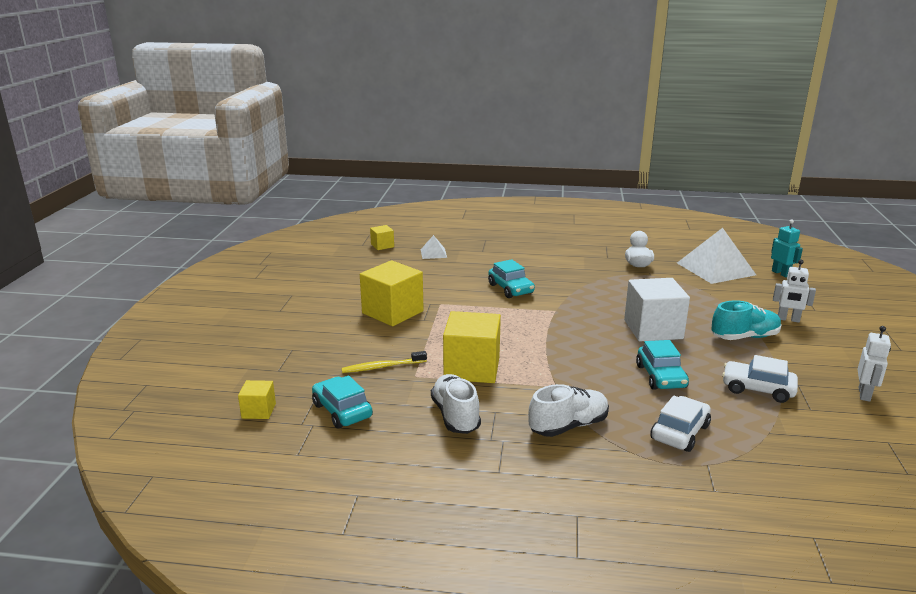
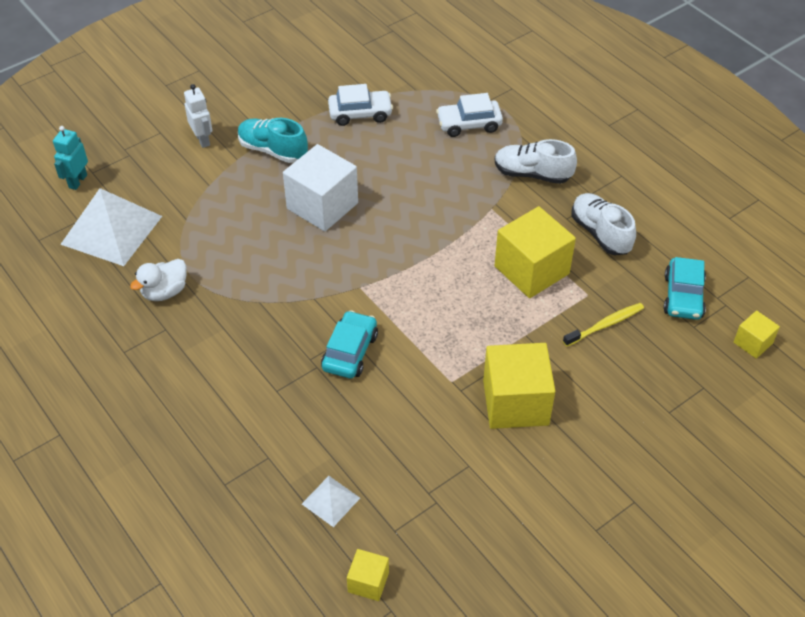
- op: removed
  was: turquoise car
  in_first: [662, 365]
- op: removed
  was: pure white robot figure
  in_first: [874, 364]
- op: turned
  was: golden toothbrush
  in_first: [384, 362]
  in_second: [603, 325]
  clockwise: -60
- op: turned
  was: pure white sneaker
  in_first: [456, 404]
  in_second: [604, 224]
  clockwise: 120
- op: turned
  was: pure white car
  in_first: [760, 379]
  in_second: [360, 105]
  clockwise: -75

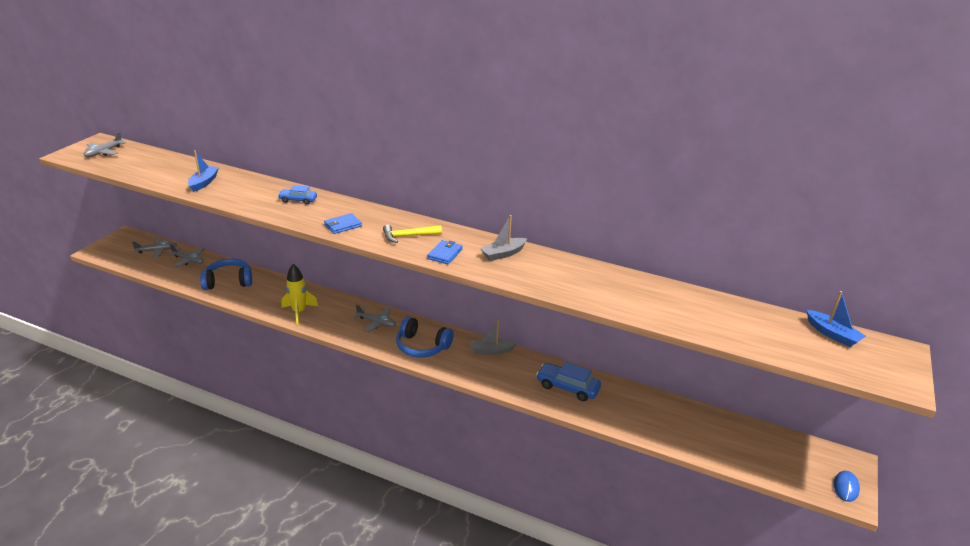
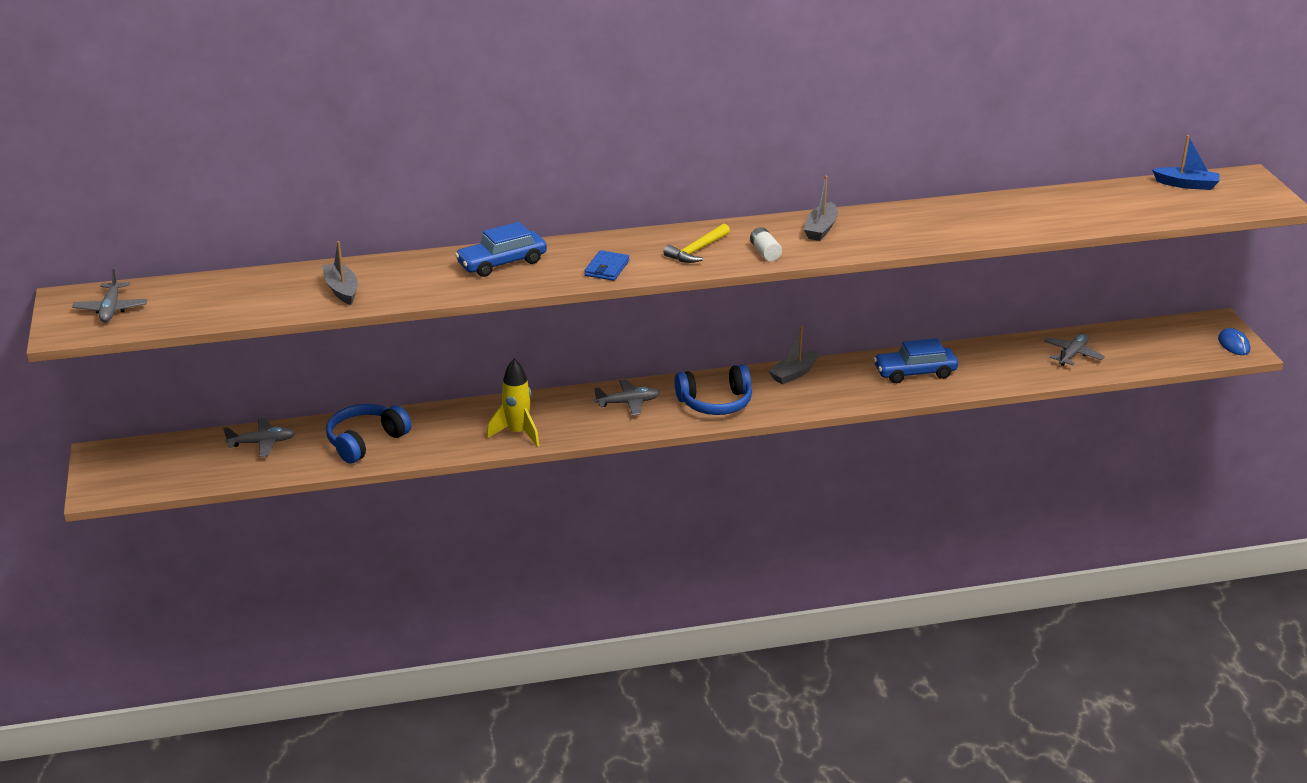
- op: moved
  was: grey aeroplane
  in_first: [154, 247]
  in_second: [1074, 349]
- op: replaced
  was: cobalt billfold
  now: pure white power cell
  in_first: [445, 252]
  in_second: [766, 244]
- op: recoloured
  was: cobalt sailboat
  now: grey sailboat
  in_first: [203, 171]
  in_second: [340, 273]
- op: resized
  was: cobalt car
  in_first: [297, 195]
  in_second: [501, 249]
  ratio: 1.62

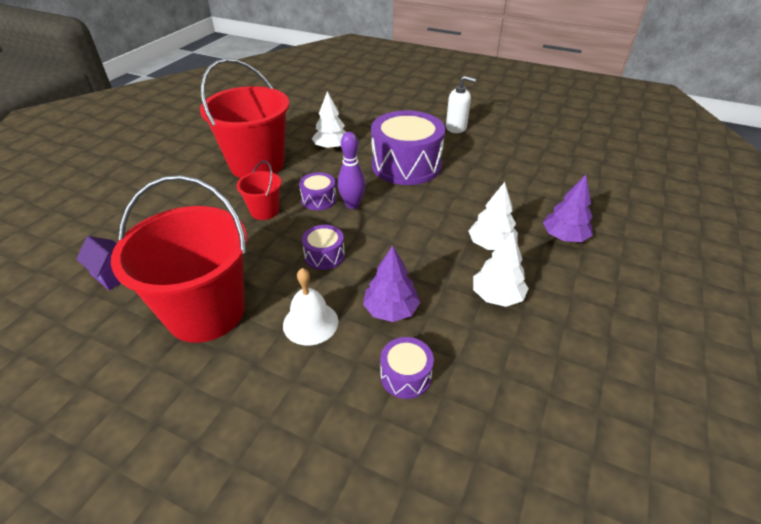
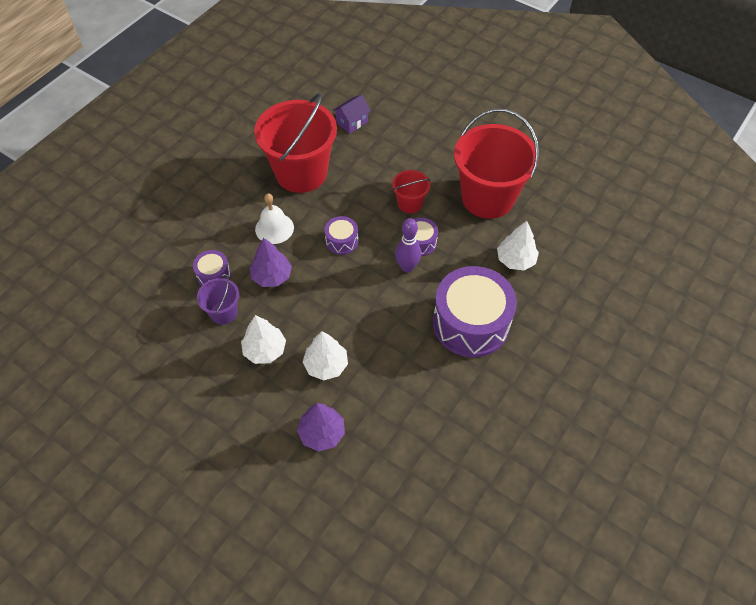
- op: removed
  was: pure white soap dispenser
  in_first: [461, 104]
- op: added
  now: royal purple sand bucket
  in_second: [218, 299]

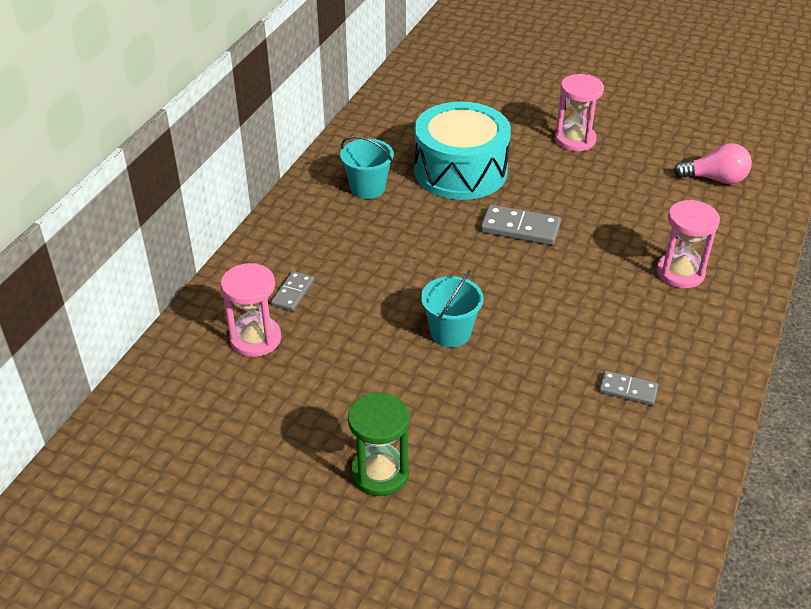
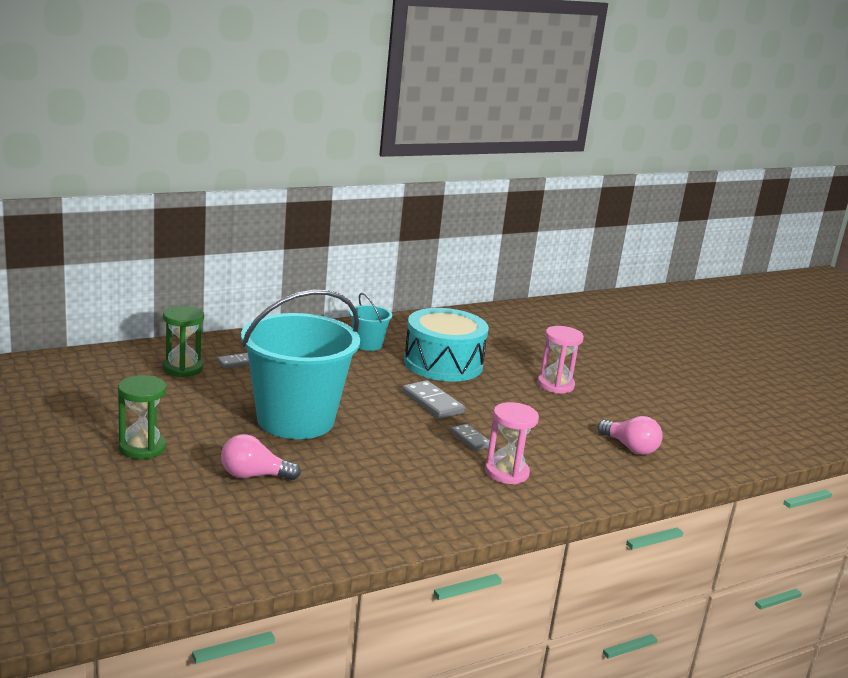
- op: added
  now: pink bulb
  in_second: [261, 457]
- op: moved
  was: grey domino
  in_first: [628, 388]
  in_second: [470, 437]
- op: recoloured
  was: pink sand timer
  now: emerald sand timer
  in_first: [251, 310]
  in_second: [183, 341]
- op: resized
  was: turquoise sand bucket
  in_first: [452, 308]
  in_second: [300, 364]
  ratio: 2.28

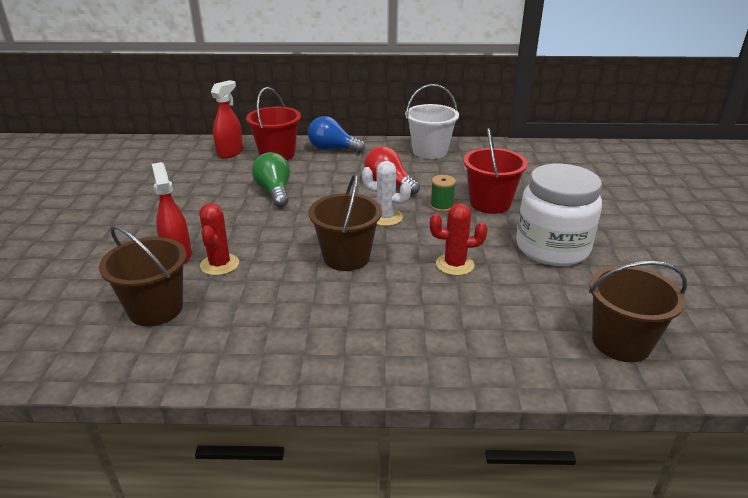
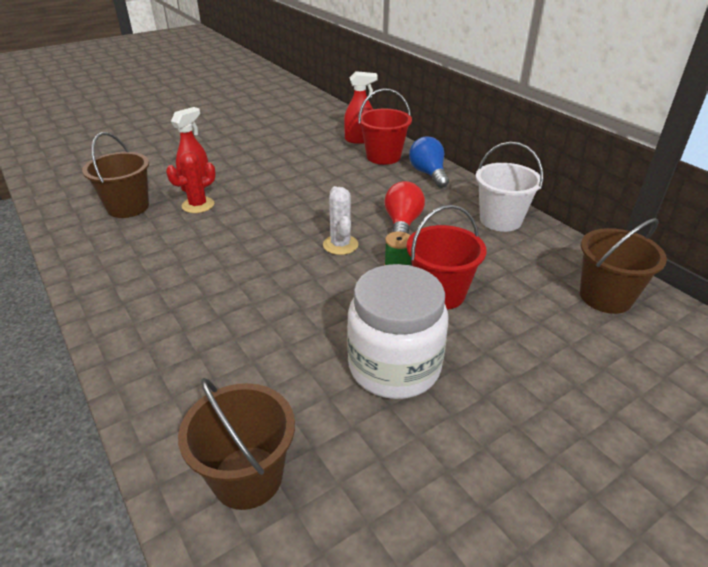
- op: removed
  was: emerald bulb
  in_first: [271, 179]
- op: removed
  was: scarlet prickly plant
  in_first: [459, 239]
- op: moved
  was: russet sand bucket
  in_first: [345, 222]
  in_second: [623, 266]

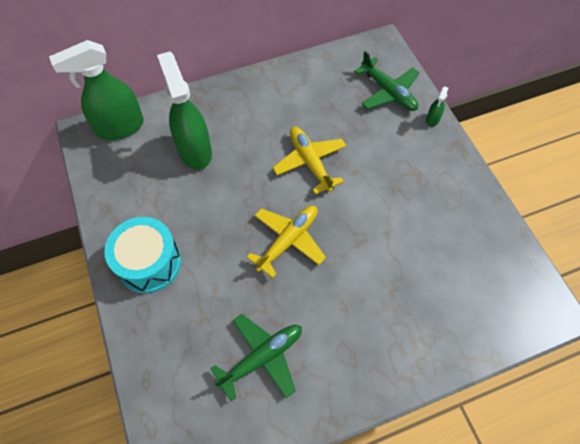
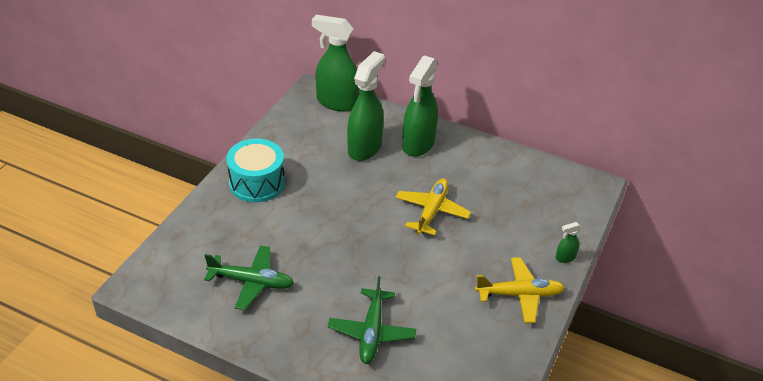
- op: added
  now: emerald spray cleaner
  in_second: [420, 106]
- op: moved
  was: golden aeroplane
  in_first: [286, 241]
  in_second: [520, 290]
- op: moved
  was: emerald aeroplane
  in_first: [386, 81]
  in_second: [372, 320]

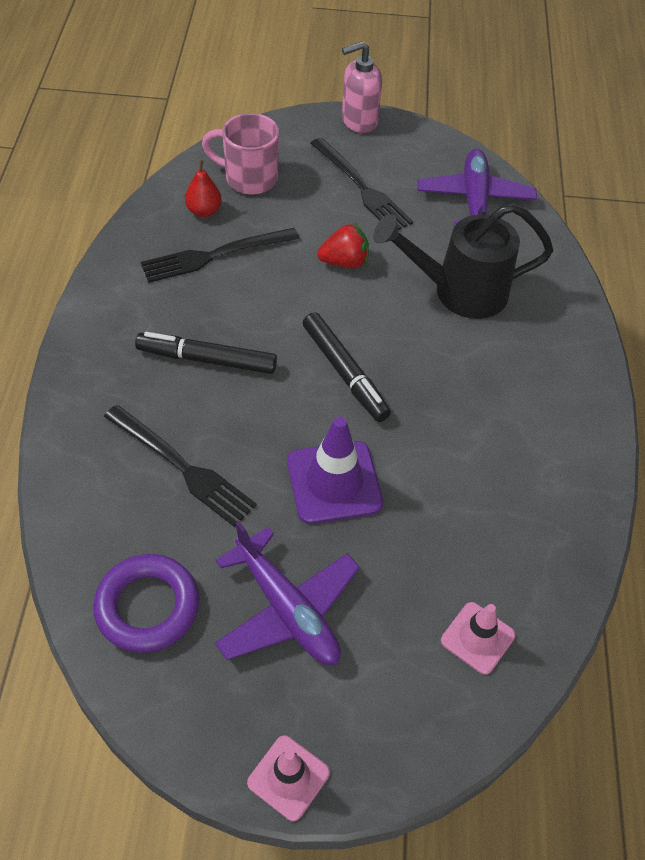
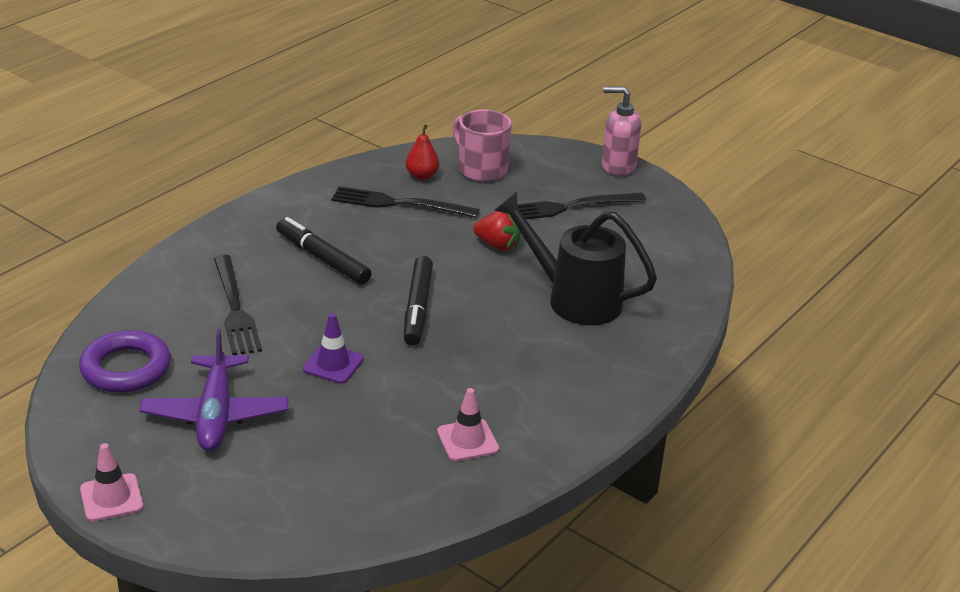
- op: removed
  was: royal purple aeroplane
  in_first: [477, 188]
- op: moved
  was: pink safety cone
  in_first: [478, 638]
  in_second: [468, 424]
- op: turned
  was: black dinner fork
  in_first: [361, 183]
  in_second: [582, 205]
  clockwise: 75
- op: resized
  was: royal purple safety cone
  in_first: [335, 470]
  in_second: [333, 348]
  ratio: 0.62

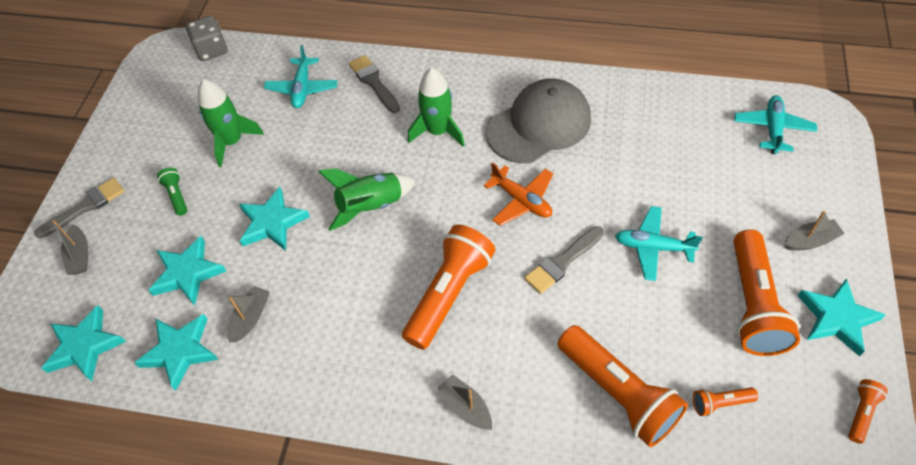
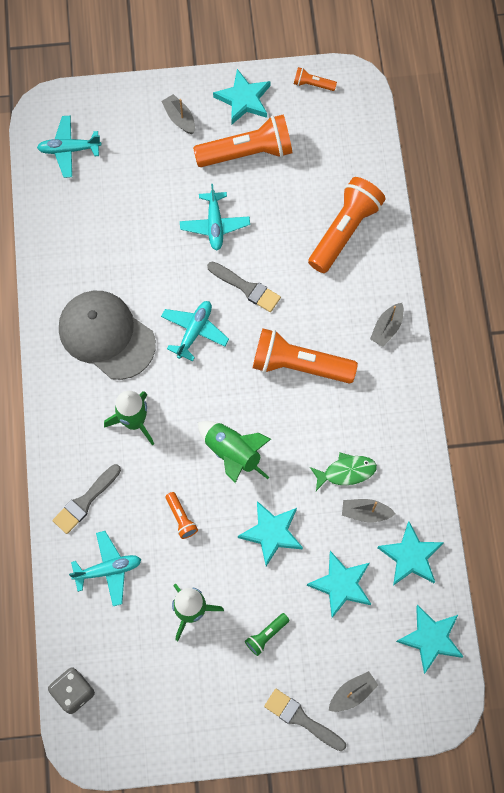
- op: added
  now: emerald fish figure
  in_second: [343, 472]
- op: moved
  was: bright orange pocket torch
  in_first: [725, 401]
  in_second: [182, 515]
- op: recoloured
  was: bright orange aeroplane
  now: turquoise aeroplane
  in_first: [518, 194]
  in_second: [195, 331]

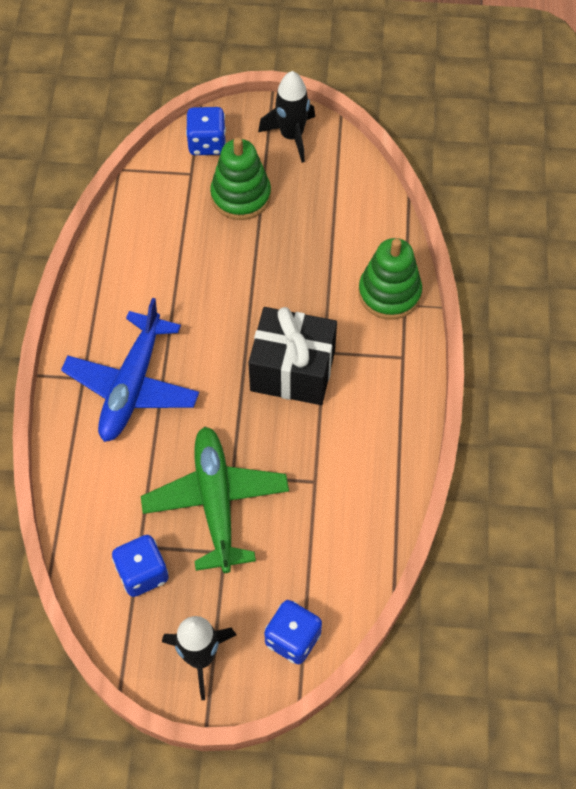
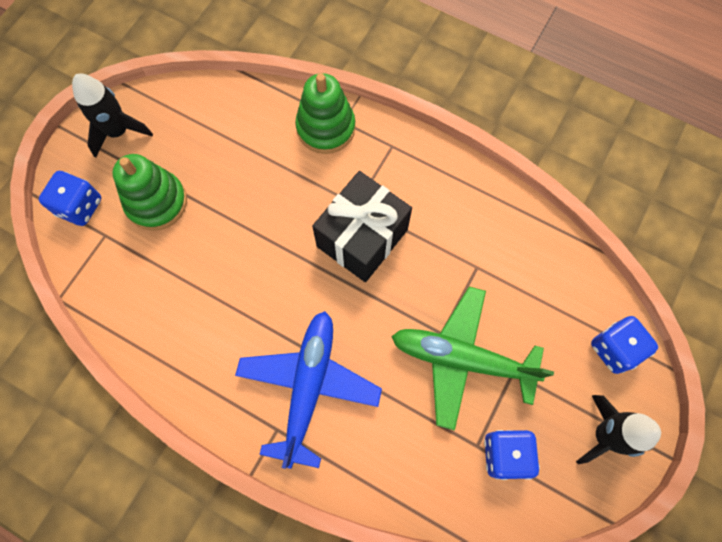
- op: turned
  was: cobalt aeroplane
  in_first: [130, 370]
  in_second: [308, 390]
  clockwise: -120

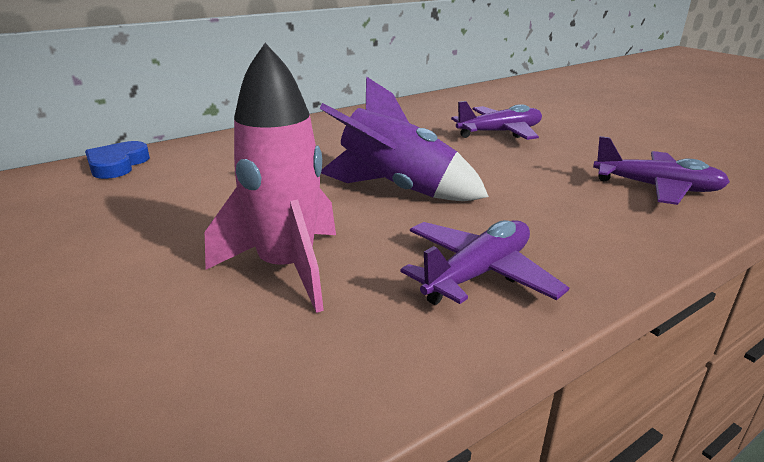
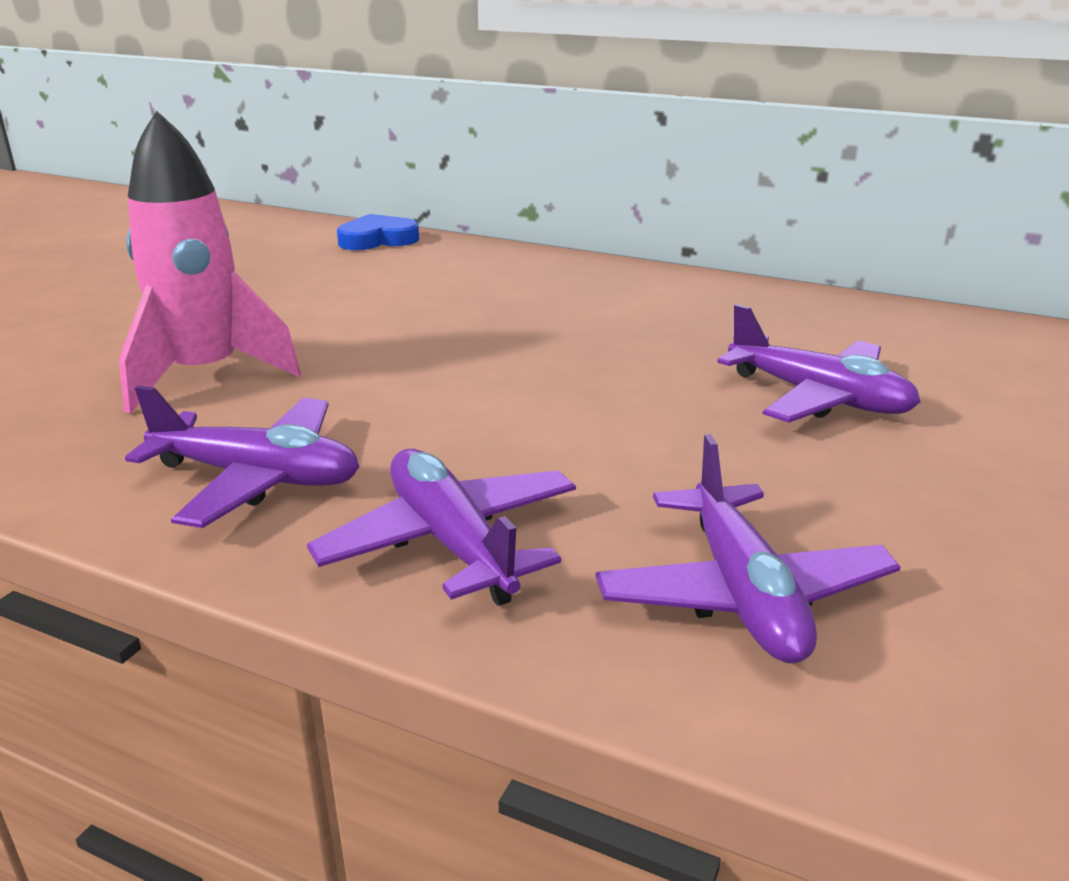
- op: removed
  was: royal purple toy rocket
  in_first: [404, 139]
- op: added
  now: royal purple aeroplane
  in_second: [441, 527]

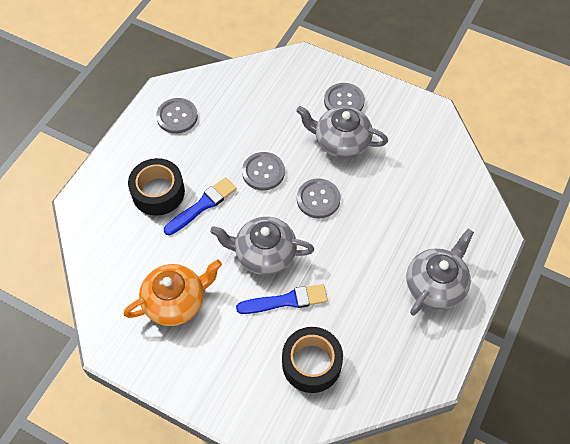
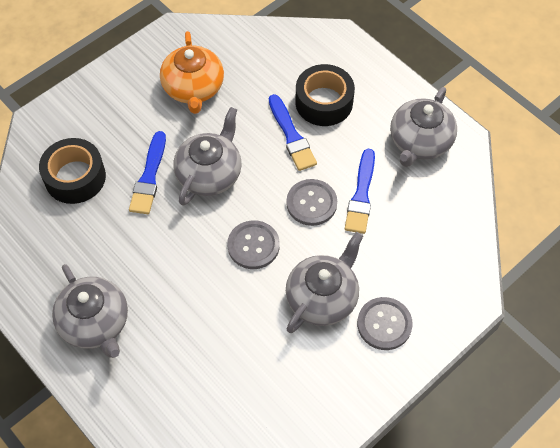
- op: added
  now: cobalt brush
  in_second: [360, 191]
- op: replaced
  was: grey button
  now: grey teapot
  in_first: [177, 116]
  in_second: [423, 127]

